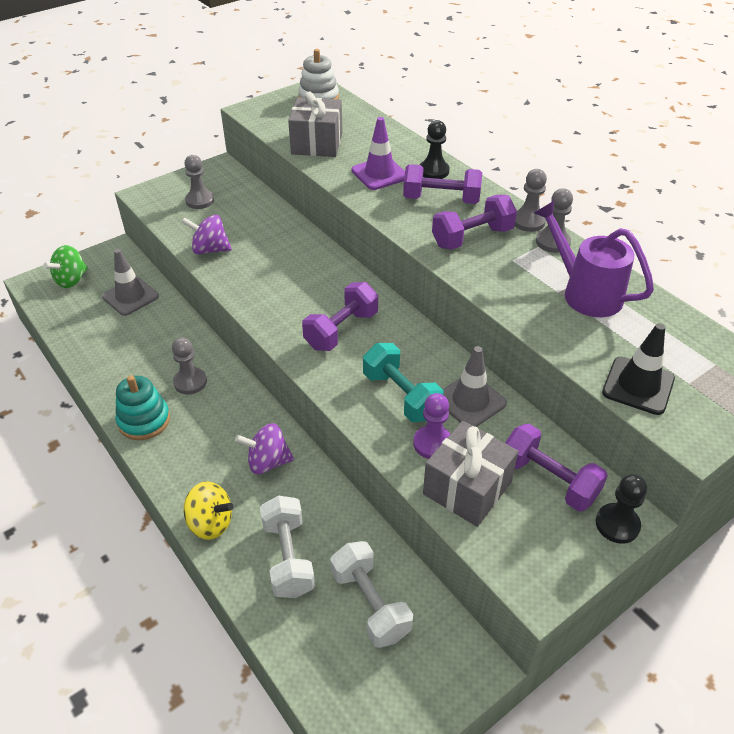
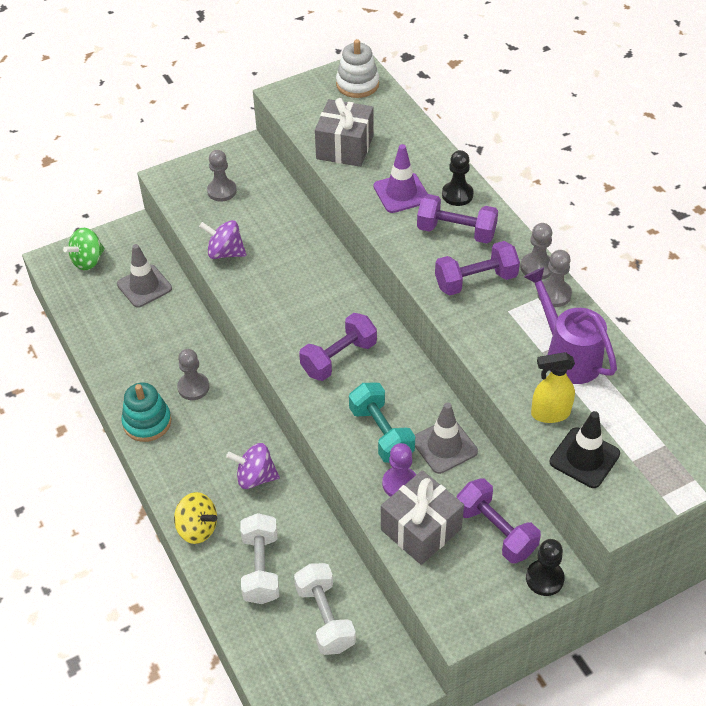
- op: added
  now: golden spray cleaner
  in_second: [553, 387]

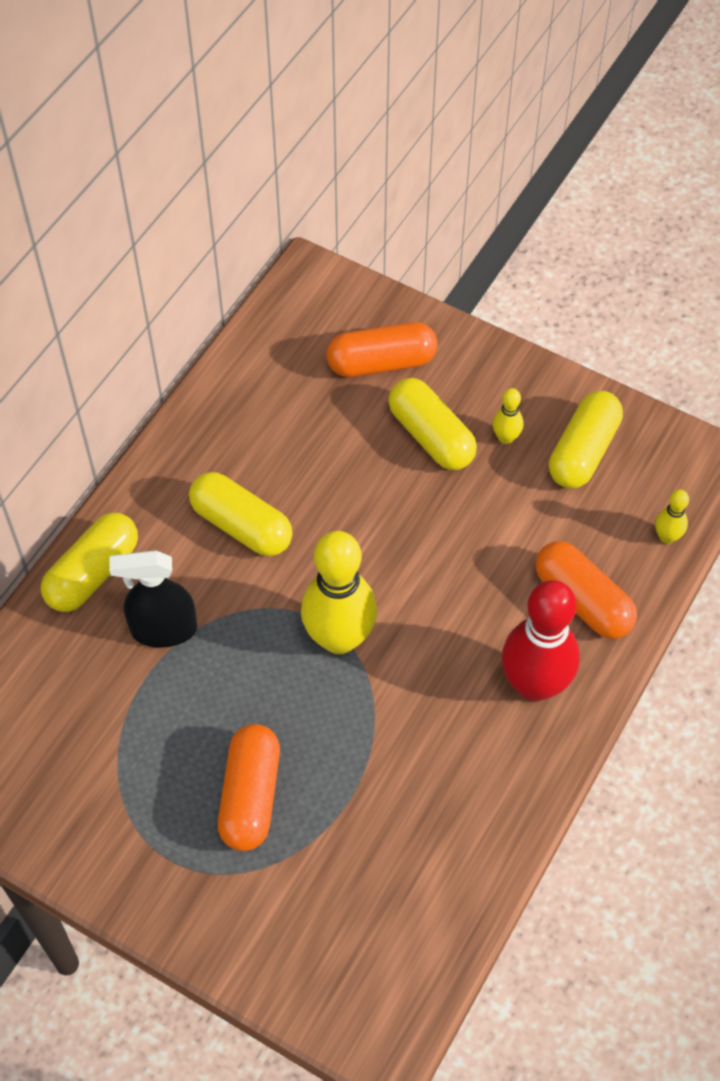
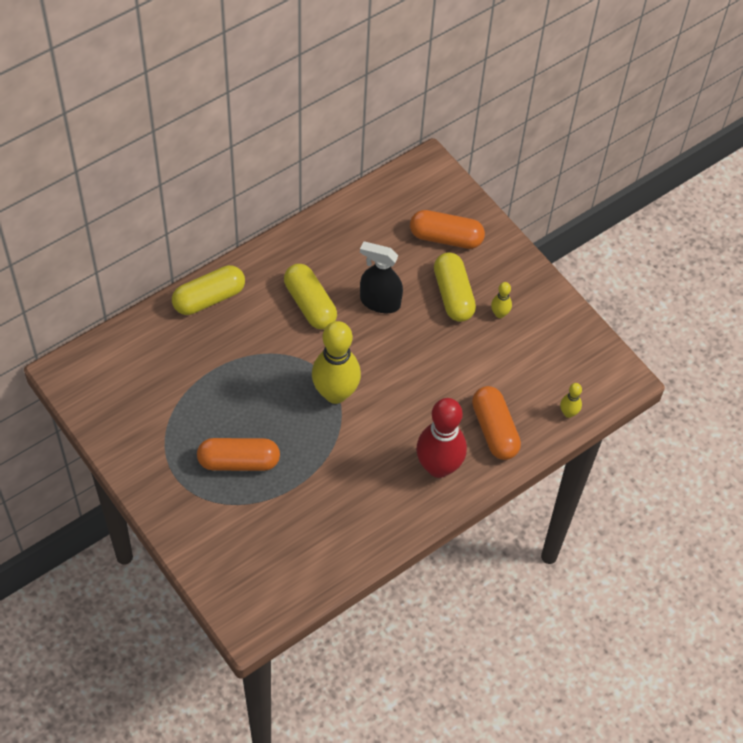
- op: removed
  was: golden pill
  in_first: [586, 440]
- op: moved
  was: black spray cleaner
  in_first: [153, 598]
  in_second: [381, 277]
- op: turned
  was: bright orange pill
  in_first: [249, 787]
  in_second: [238, 454]
  clockwise: 60

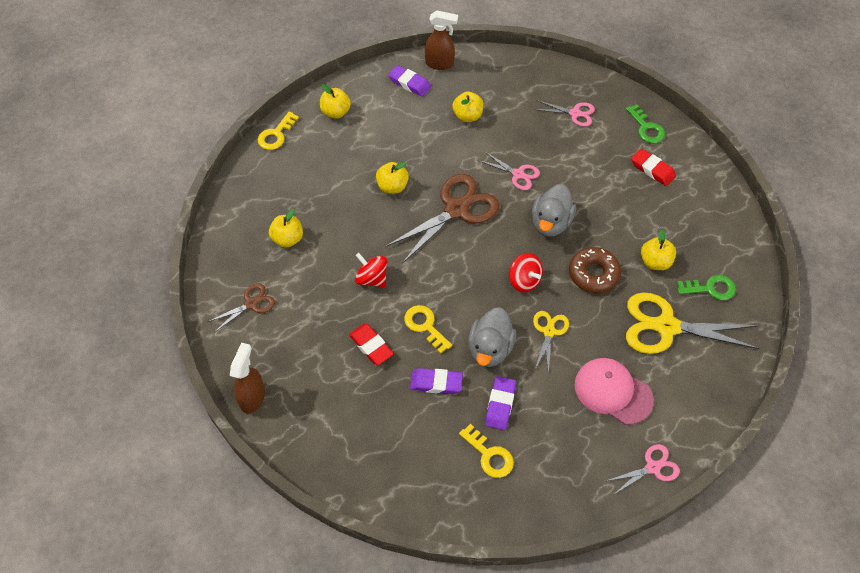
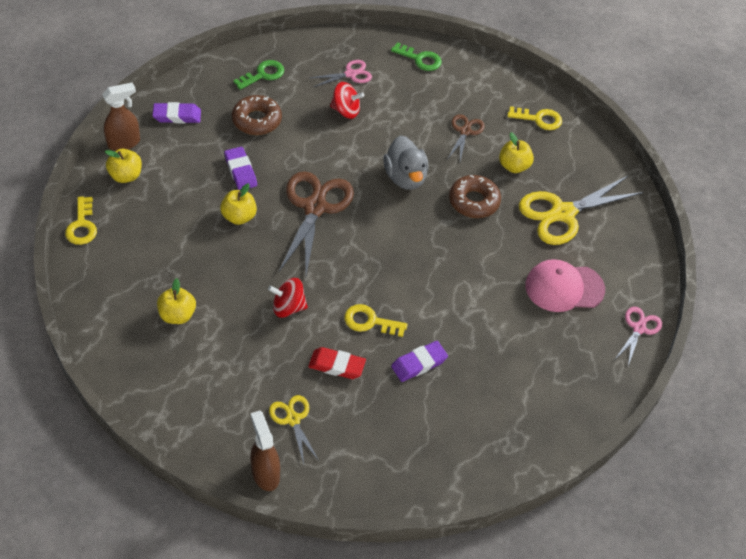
- op: removed
  was: grey duck
  in_first: [492, 337]
- op: removed
  was: pink pair of scissors
  in_first: [510, 171]
- op: removed
  was: scarlet eraser
  in_first: [653, 167]
- op: moved
  was: russet pair of scissors
  in_first: [241, 307]
  in_second: [466, 137]
- op: moved
  was: russet spray cleaner
  in_first: [441, 40]
  in_second: [121, 116]
- op: moved
  was: golden key
  in_first: [486, 451]
  in_second: [534, 118]
- op: moved
  was: royal purple eraser
  in_first: [500, 403]
  in_second: [240, 168]
- op: moved
  was: scarlet whirligig
  in_first: [526, 272]
  in_second: [347, 100]
- op: moved
  was: golden pair of scissors
  in_first: [551, 342]
  in_second: [294, 429]
- op: moved
  was: emerald key
  in_first: [706, 287]
  in_second: [258, 75]
- op: replaced
  was: golden apple
  now: russet doughnut
  in_first: [468, 106]
  in_second: [257, 115]

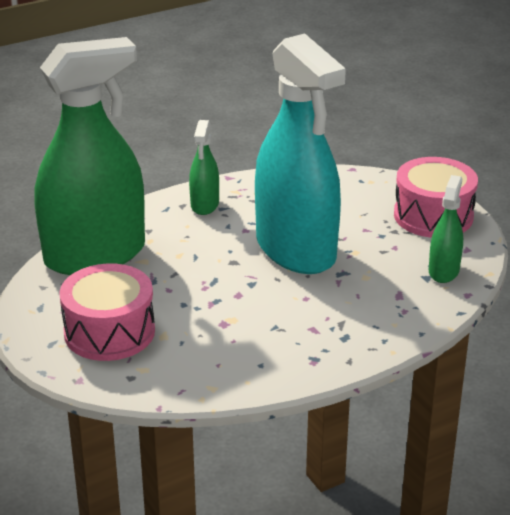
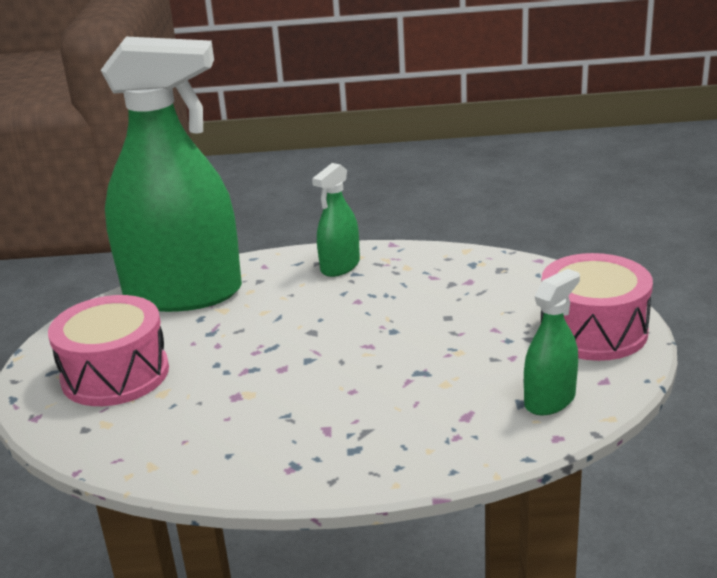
- op: removed
  was: turquoise spray cleaner
  in_first: [300, 153]

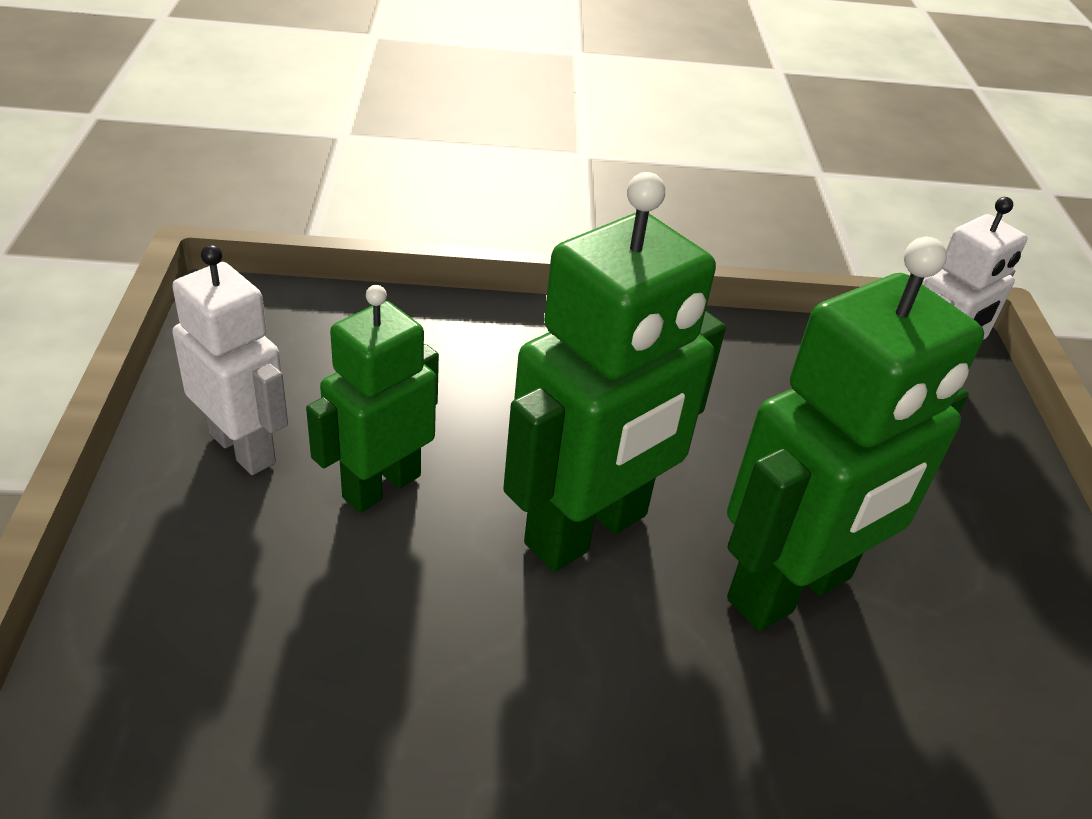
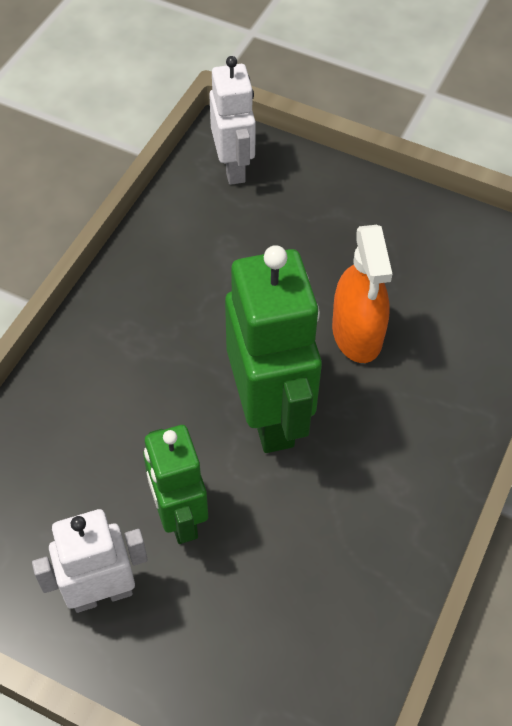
- op: replaced
  was: emerald robot figure
  now: bright orange spray cleaner
  in_first: [855, 434]
  in_second: [362, 294]

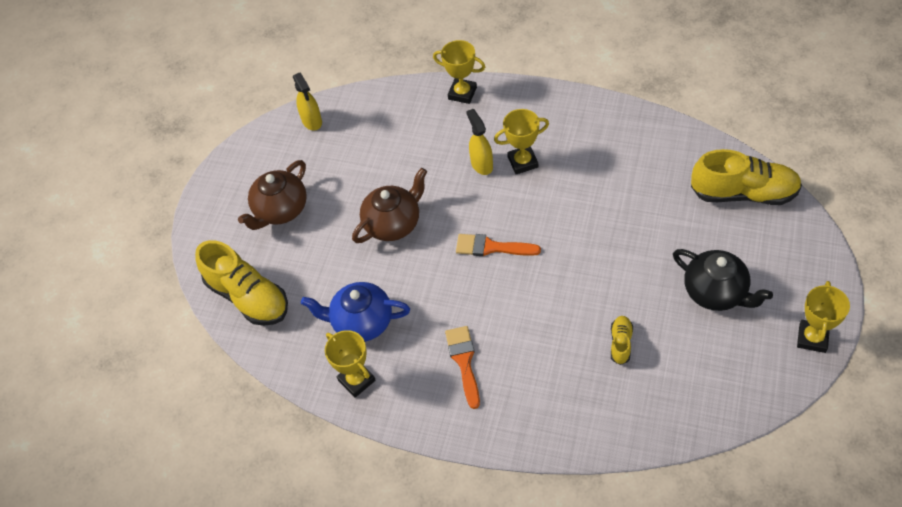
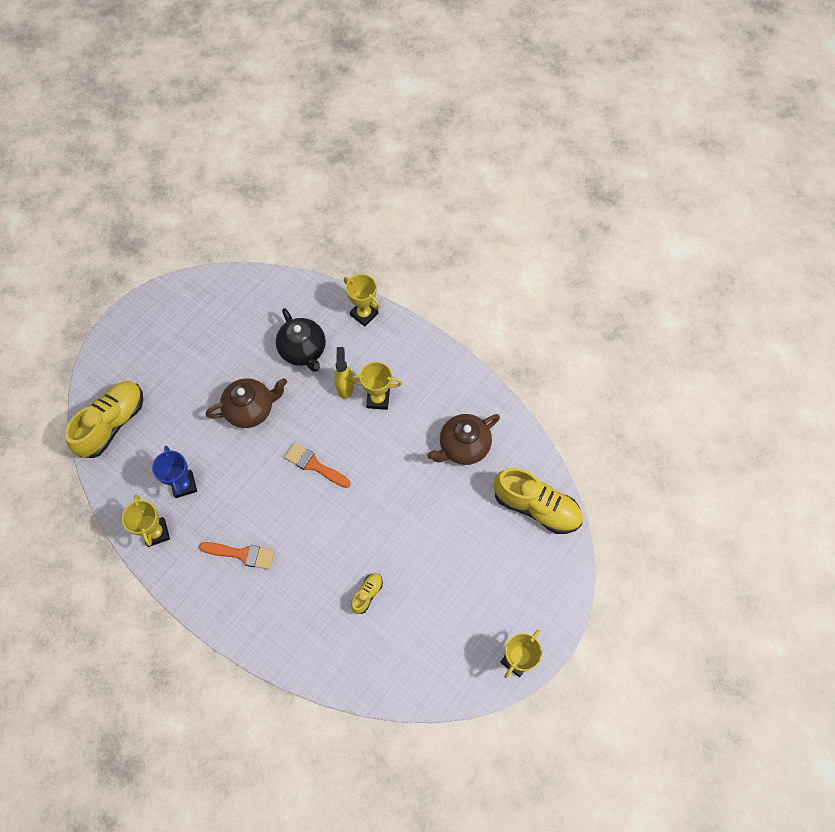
- op: removed
  was: golden spray cleaner
  in_first: [307, 101]
- op: moved
  was: russet teapot
  in_first: [272, 195]
  in_second: [463, 439]
- op: moved
  was: black teapot
  in_first: [723, 280]
  in_second: [301, 340]
- op: replaced
  was: cobalt teapot
  now: cobalt award cup
  in_first: [355, 312]
  in_second: [174, 472]
- op: turned
  was: golden sneaker
  in_first: [241, 283]
  in_second: [104, 419]
  clockwise: -120
- op: turned
  was: bright orange brush
  in_first: [462, 367]
  in_second: [237, 556]
  clockwise: 90

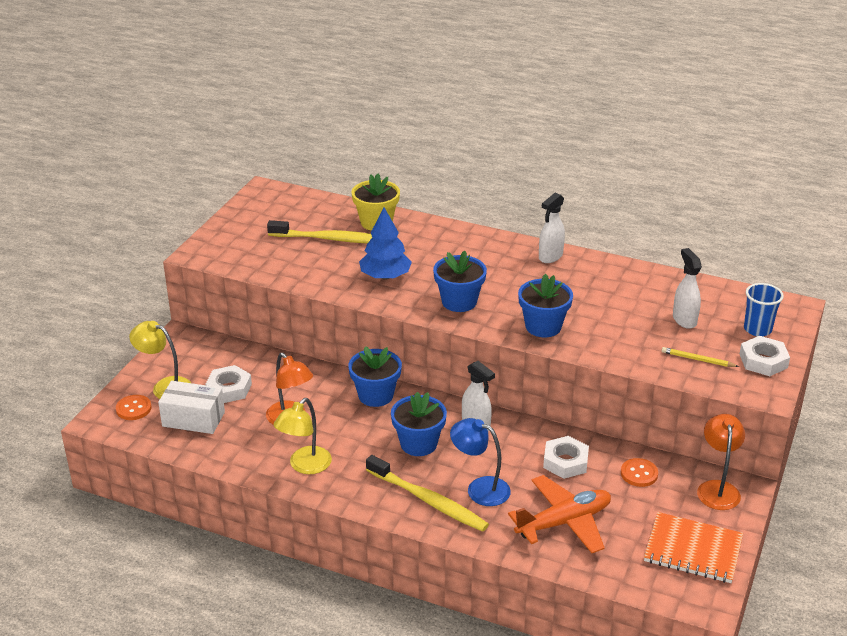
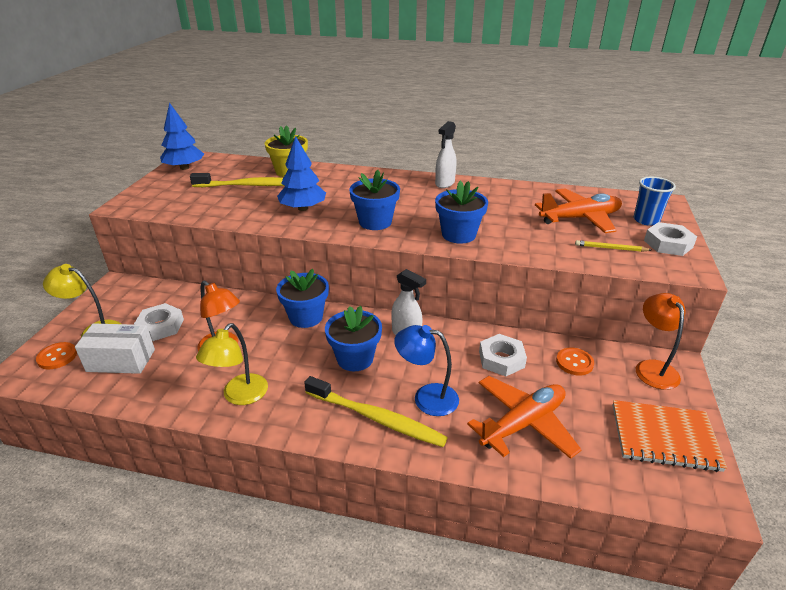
- op: added
  now: cobalt toy tree
  in_second: [182, 136]
- op: replaced
  was: pure white spray cleaner
  now: bright orange aeroplane
  in_first: [687, 288]
  in_second: [578, 210]

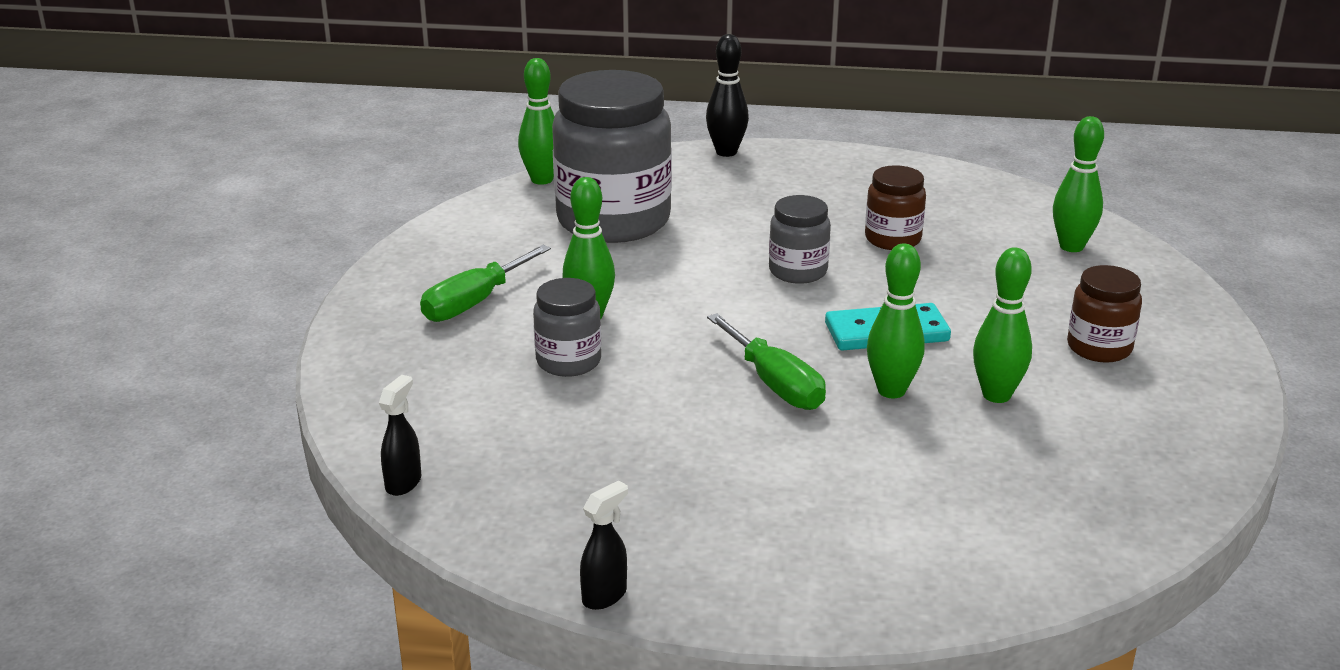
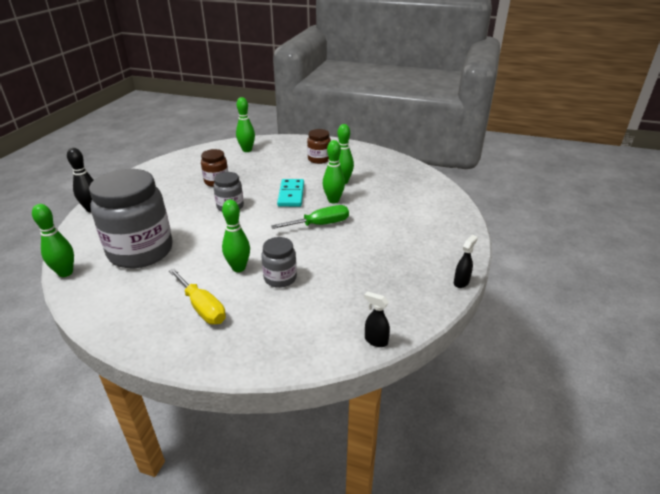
- op: recoloured
  was: emerald screwdriver
  now: golden screwdriver
  in_first: [485, 283]
  in_second: [197, 296]
- op: turned
  was: black spray cleaner
  in_first: [604, 545]
  in_second: [466, 261]
  clockwise: 75

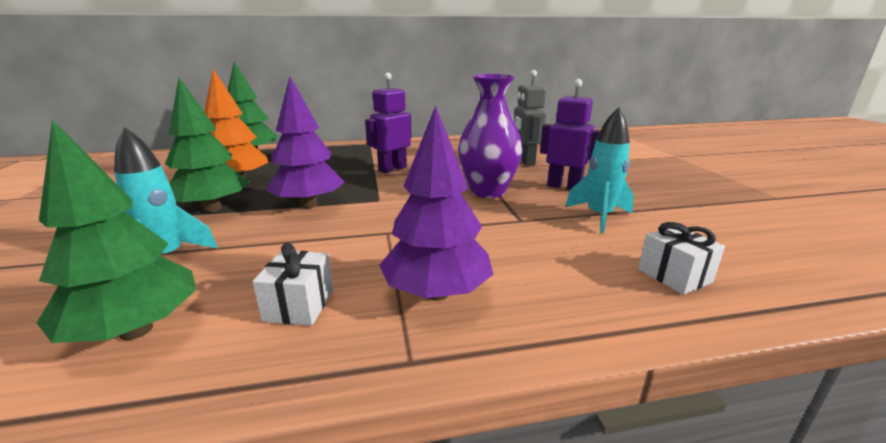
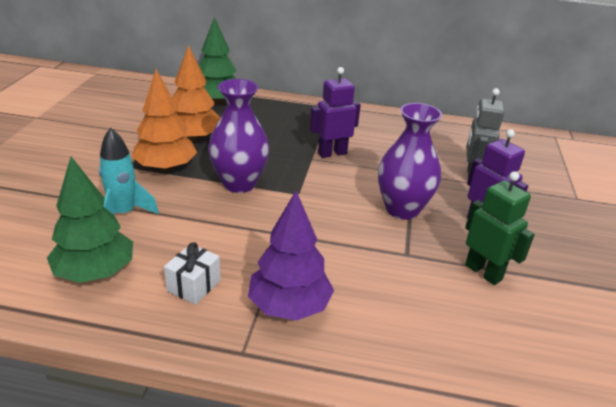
- op: removed
  was: pure white present
  in_first: [681, 258]
- op: replaced
  was: royal purple toy tree
  now: royal purple vase
  in_first: [305, 142]
  in_second: [238, 136]
- op: replaced
  was: turquoise toy rocket
  now: emerald robot figure
  in_first: [599, 170]
  in_second: [500, 228]
- op: recoloured
  was: emerald toy tree
  now: bright orange toy tree
  in_first: [207, 145]
  in_second: [164, 120]

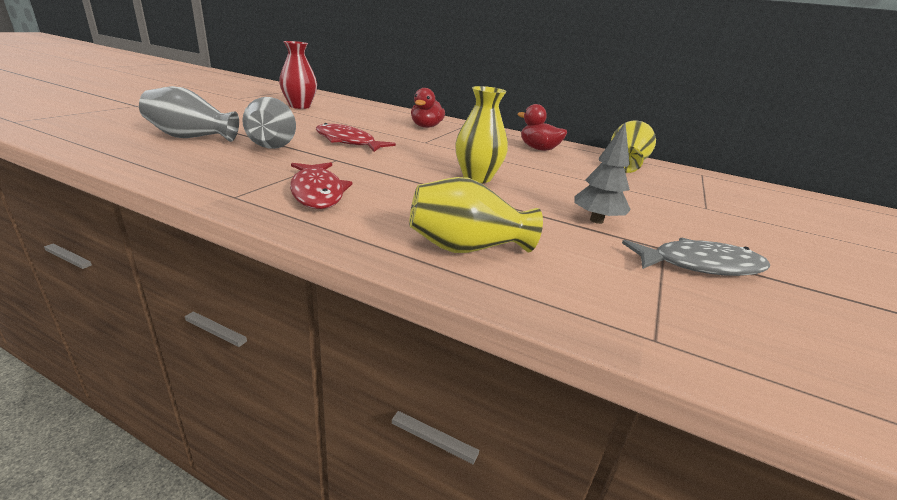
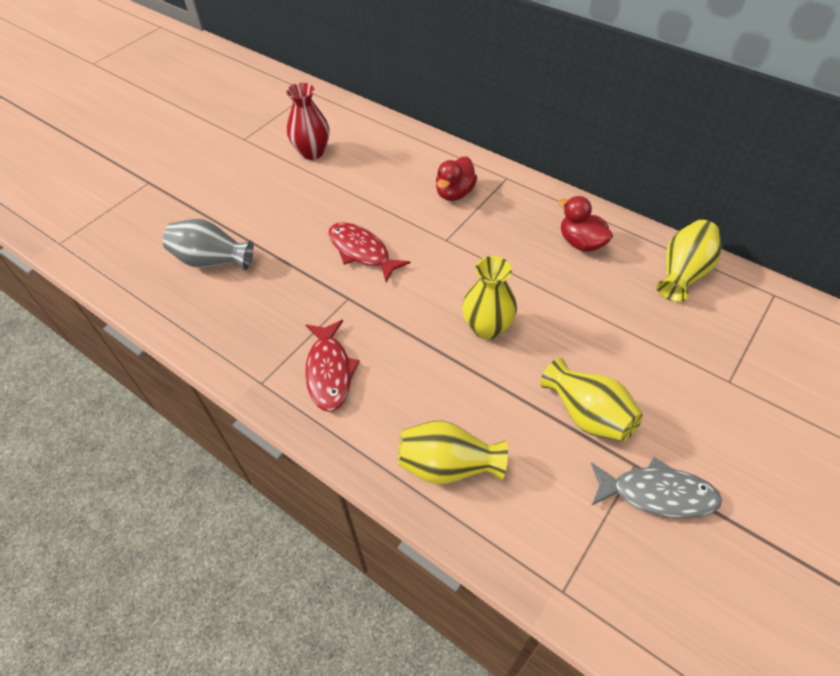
- op: removed
  was: grey vase
  in_first: [269, 123]
- op: replaced
  was: grey toy tree
  now: golden vase
  in_first: [602, 173]
  in_second: [591, 400]

